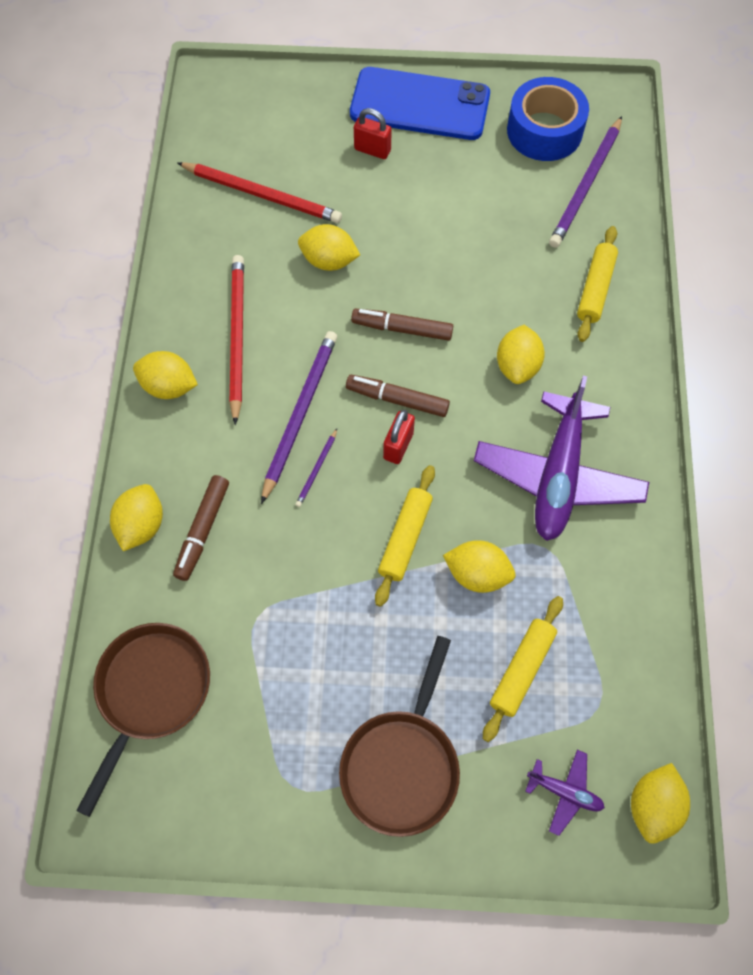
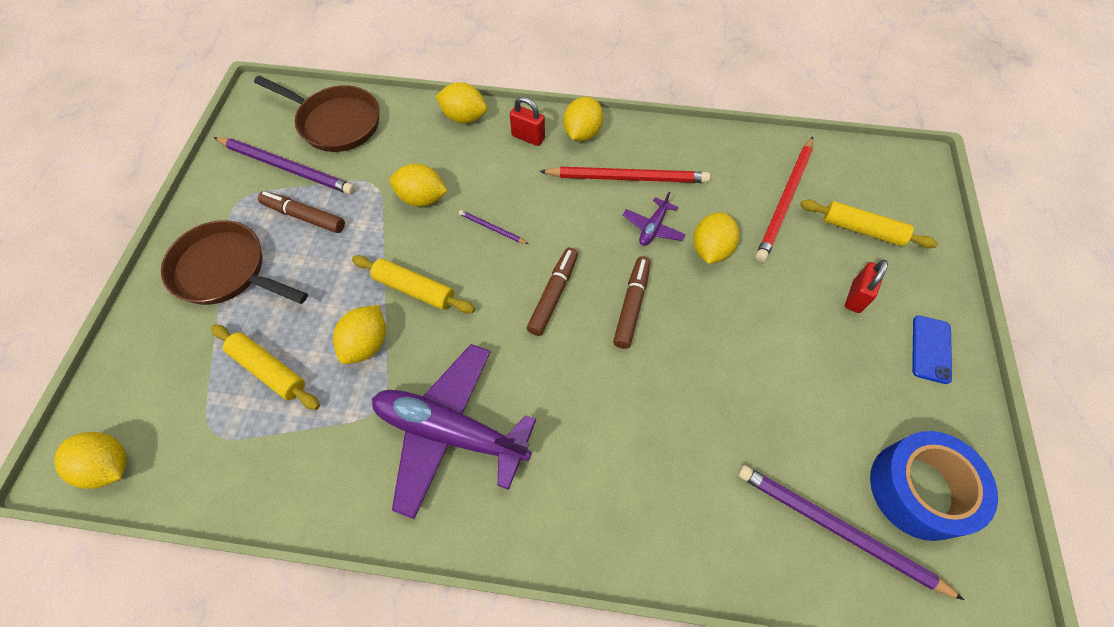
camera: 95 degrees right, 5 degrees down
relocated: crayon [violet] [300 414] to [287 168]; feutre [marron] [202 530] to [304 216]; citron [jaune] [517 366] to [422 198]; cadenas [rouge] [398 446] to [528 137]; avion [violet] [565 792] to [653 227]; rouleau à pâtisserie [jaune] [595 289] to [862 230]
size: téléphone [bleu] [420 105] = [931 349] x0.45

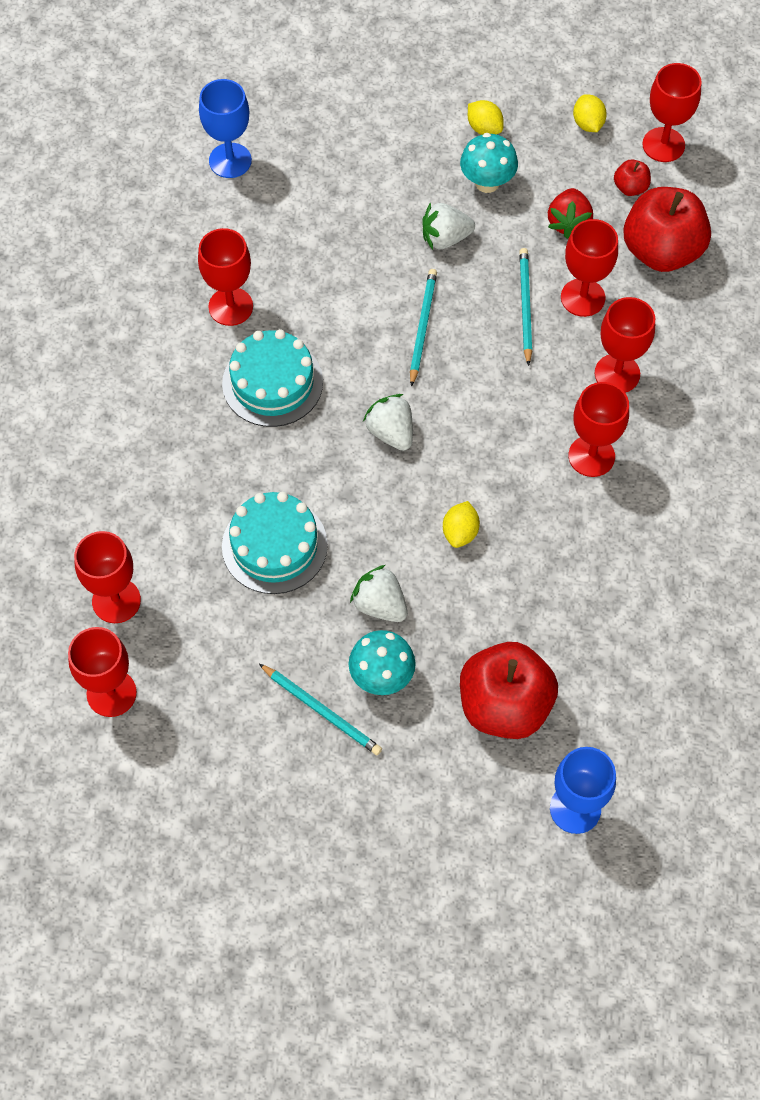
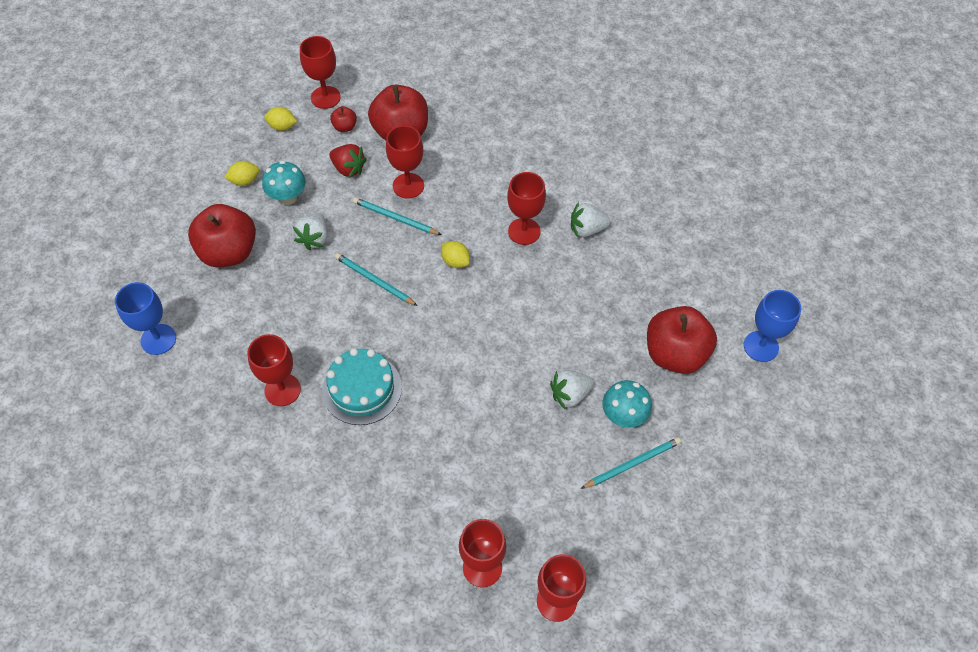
camera: 65 degrees left, 5 degrees down
missing: gâteau [turquoise] [274 545]; verre à pied [rouge] [617 373]
appeared: pomme [rouge] [229 252]
relocated: citron [jaune] [460 532] to [455 261]; fraise [blanc] [391 432] to [587 229]

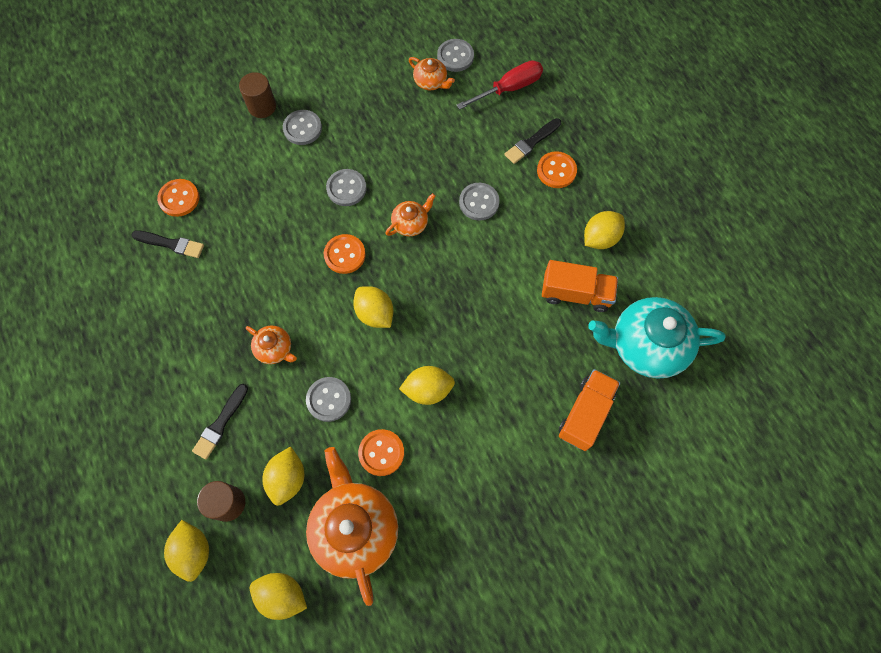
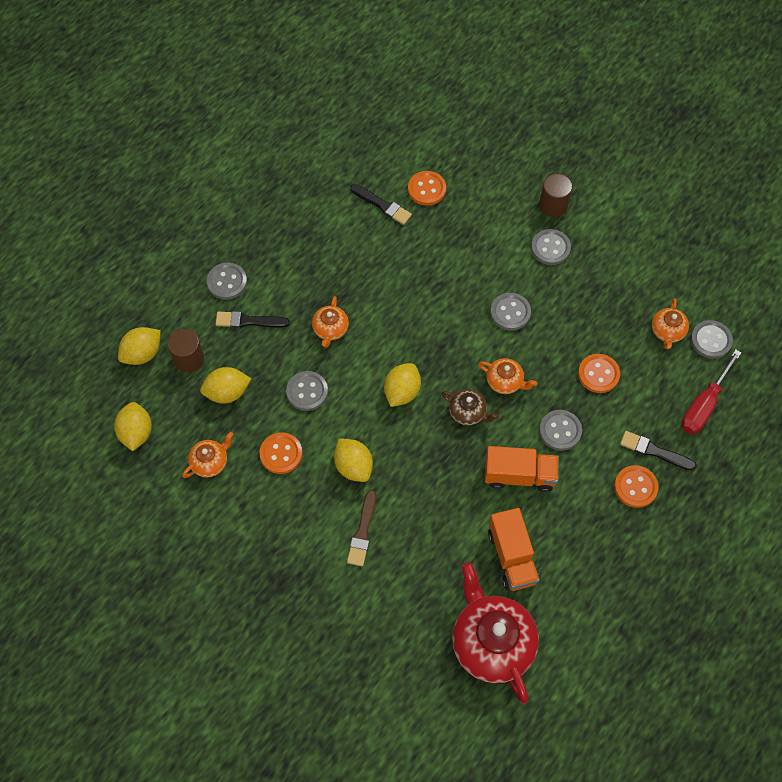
camera: 65 degrees right, 5 degrees down
missing: citron [jaune] [600 238]
appeared: bouton [gris] [227 282]; pinceau [marron] [362 531]; théière [marron] [468 412]
relocated: camion [orange] [585 414] to [519 475]; bouton [orange] [345 255] to [598 374]
colour: théière [turquoise] [646 345] to théière [rouge] [491 642]
spun: pinceau [noir] [171 244] = [382 205] 45 degrees counterclockwise; tournevis [rouge] [509 88] = [704 405] 90 degrees clockwise
size: théière [orange] [355 528] = [210 462] x0.48

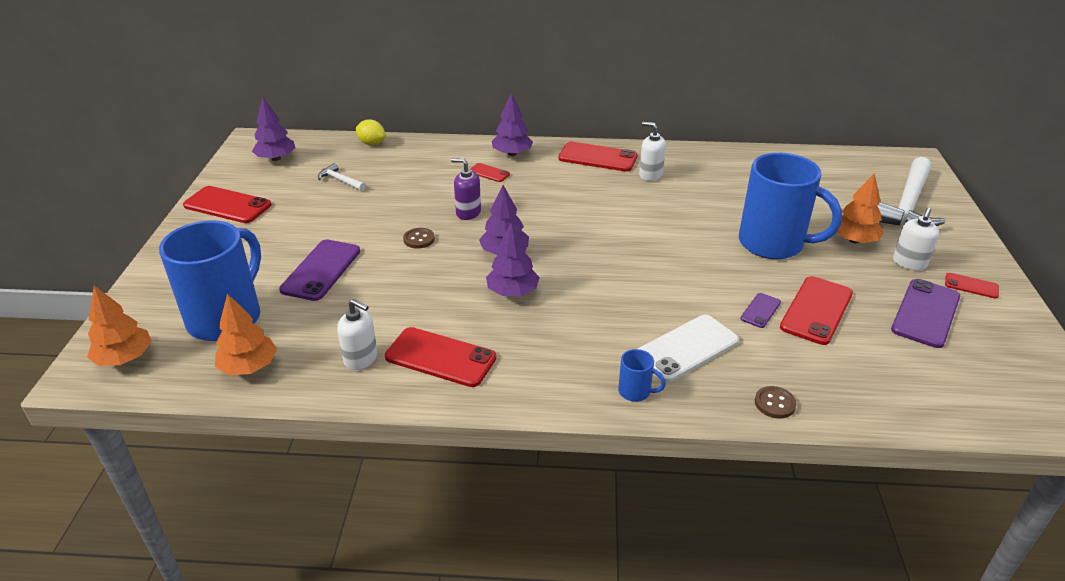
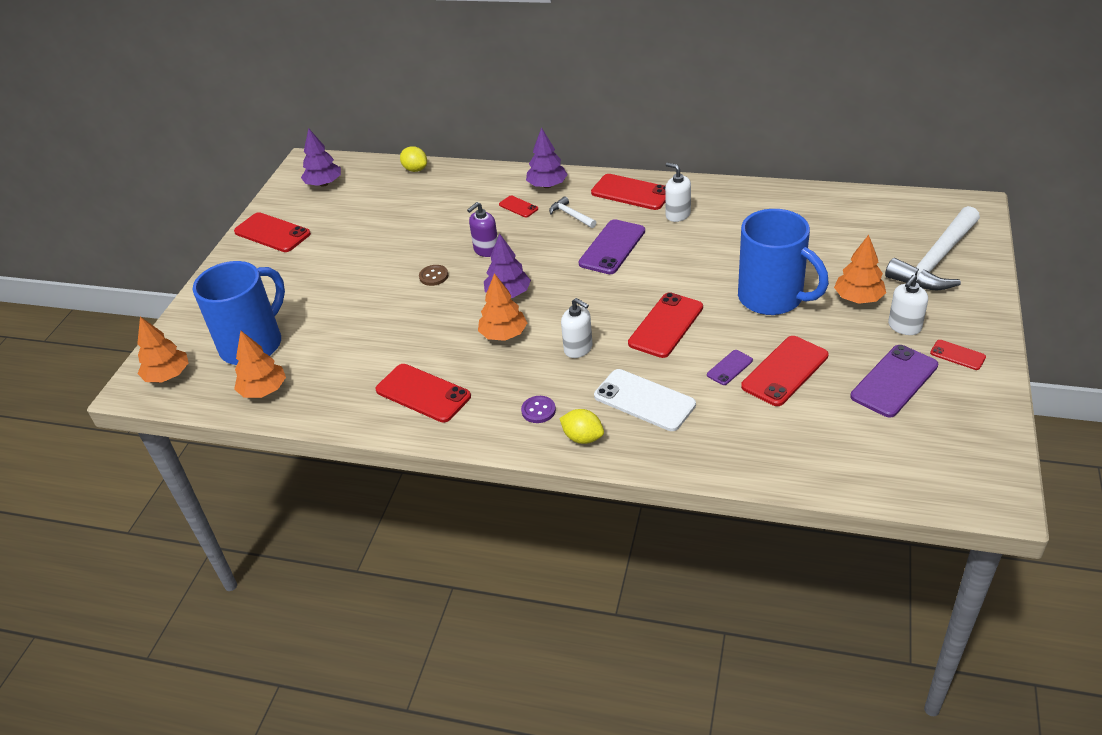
camera: 15 degrees right, 5 degrees up
missing: bouton [marron] [774 403]
appeared: bouton [violet] [538 410]; téléphone [rouge] [666 325]
relocated: marteau [blanc] [340 180] to [571 215]; distributeur de savon [blanc] [361 359] to [578 349]; téléphone [violet] [321 270] to [612 247]
exchanged: tasse [bleu] [635 392] to citron [jaune] [583 438]
colour: arbre [violet] [512 292] to arbre [orange] [503 334]
spun: distributeur de savon [violet] [468 213] = [486 250] 75 degrees counterclockwise; téléphone [blanc] [686 348] = [644 400] 60 degrees clockwise

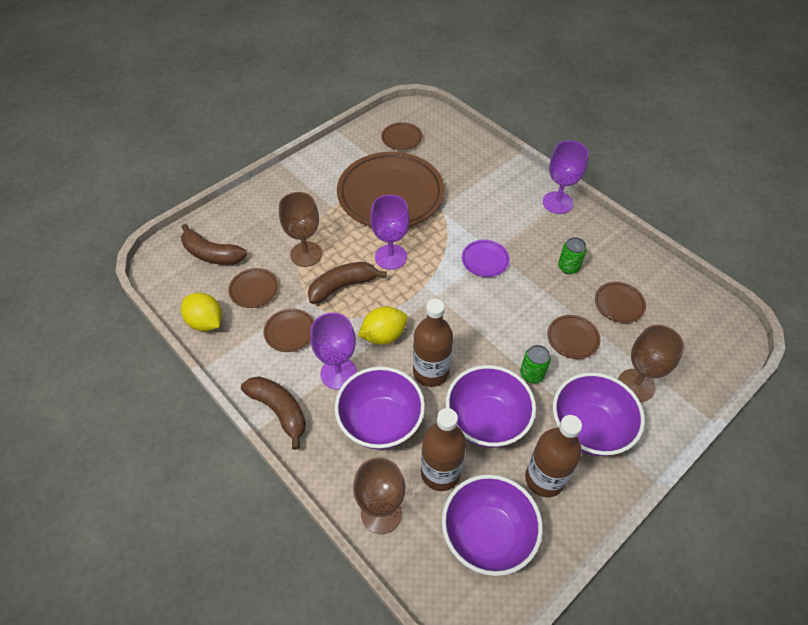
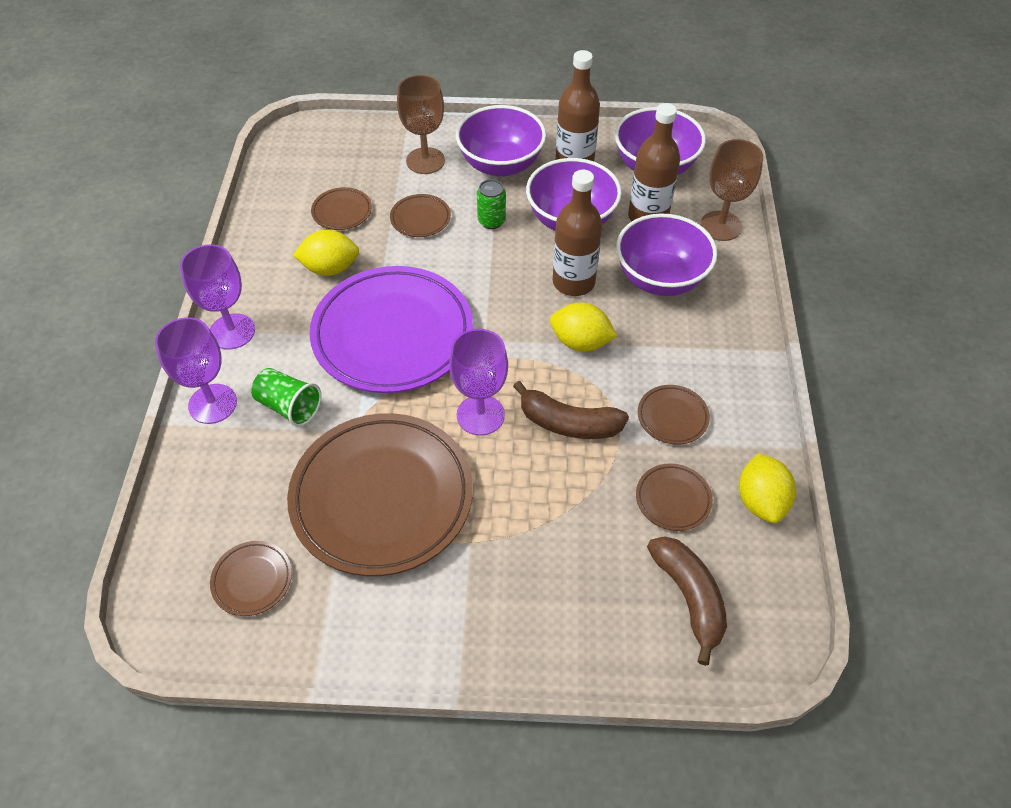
camera: 135 degrees left, 0 degrees up
missing: banane [marron] [279 411]; verre à pied [marron] [306 254]
appeared: gobelet [vert] [289 406]
relocated: verre à pied [violet] [338 373] to [212 404]
exchanged: canette [vert] [568 267] to citron [jaune] [330 268]
size: assiette [violet] [485 260] = [393 334] x2.41

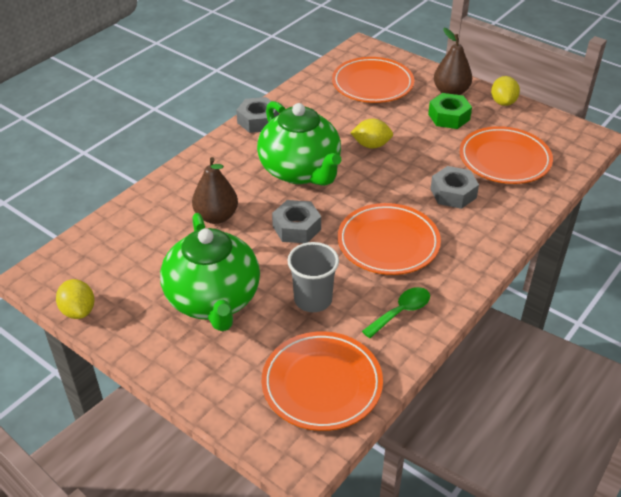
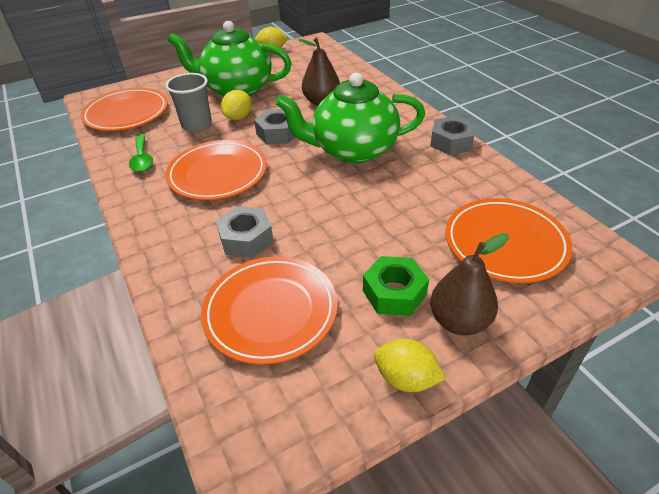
camera: 115 degrees right, 0 degrees up
relocated: citron [jaune] [371 145] to [238 117]

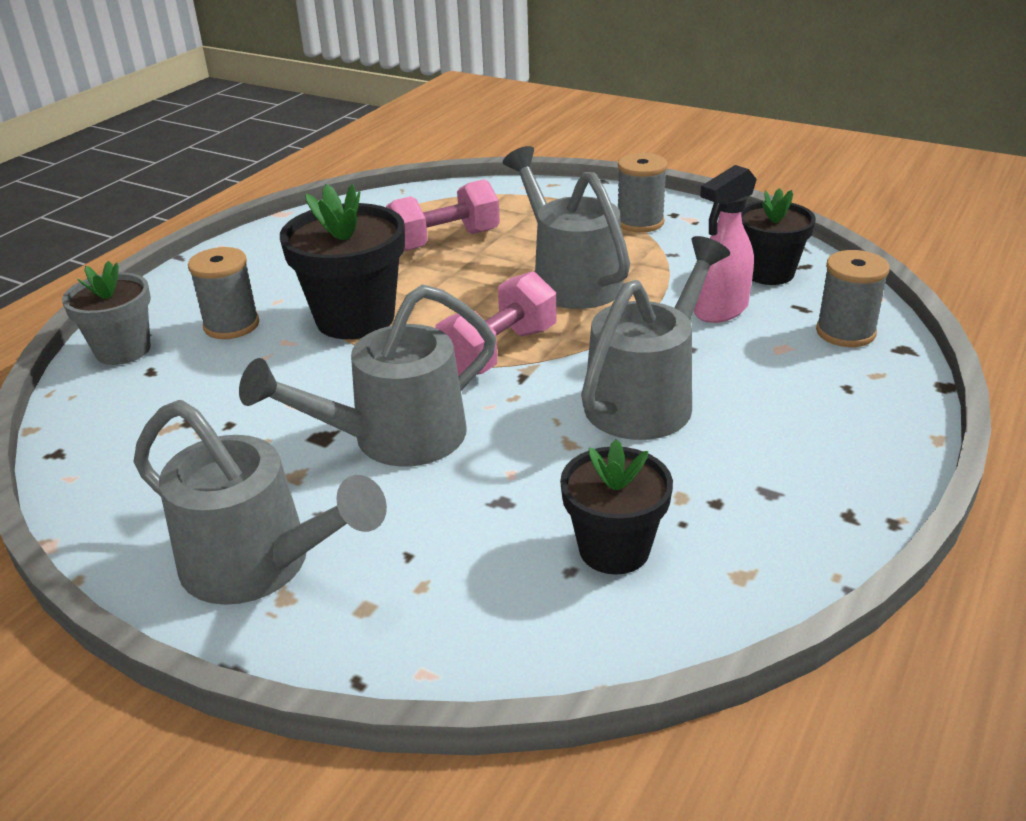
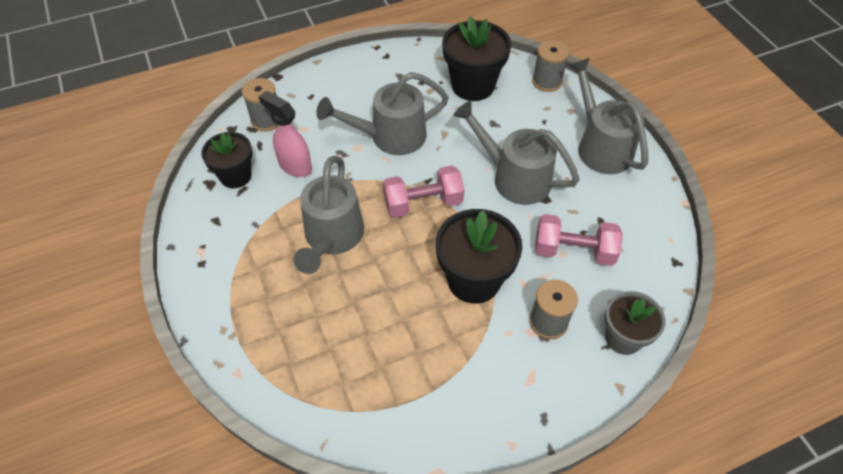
camera: 145 degrees left, 20 degrees up
relocated: bobine [gris] [640 222] to [547 81]; haltère [rose] [444 241] to [573 251]
spun: vaporisateur [rose] [720 310] = [294 166] 135 degrees counterclockwise; arrosoir [gris] [393 439] = [513 177] 150 degrees counterclockwise
size: pot de fleurs [noir] [614 549] = [473 85] x1.52

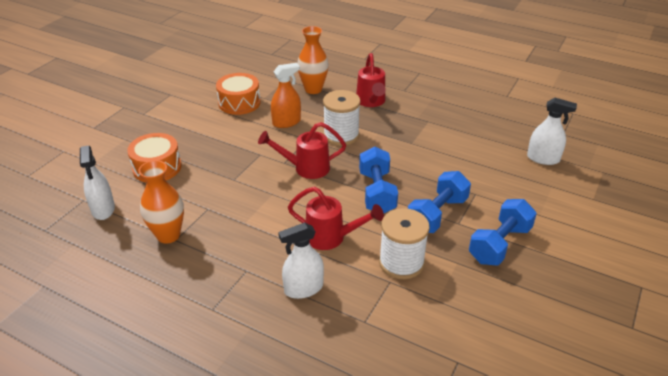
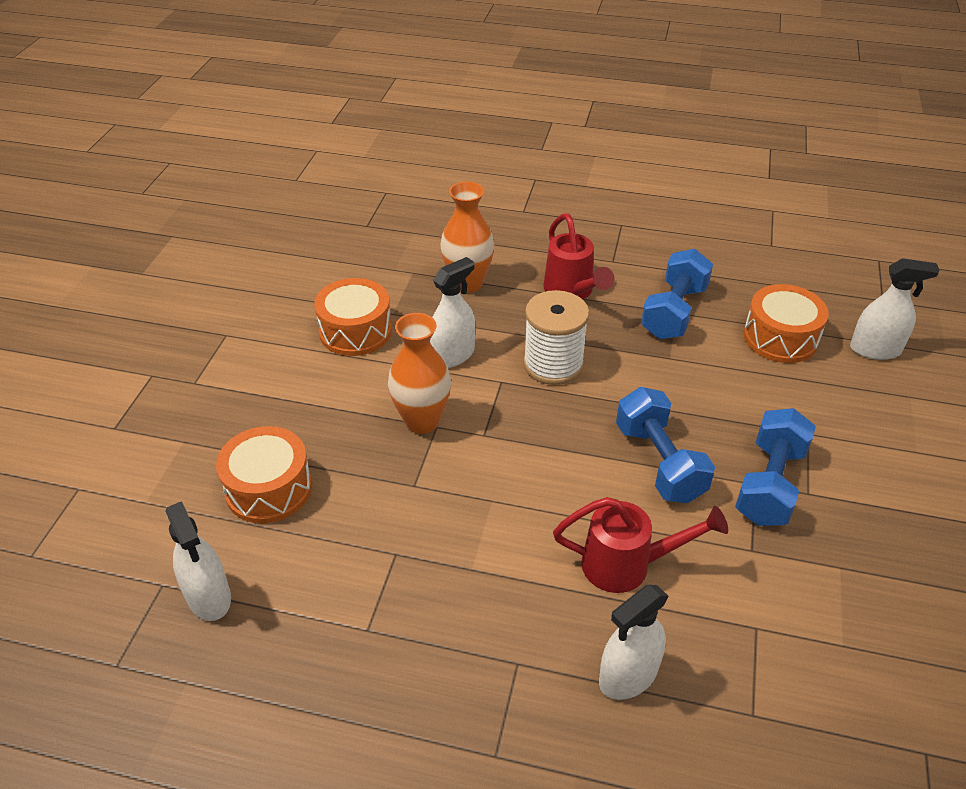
camera: 15 degrees left, 5 degrees up
missing: arrosoir [rouge] [305 168]; bobine [blanc] [401 262]
appeared: tambour [orange] [780 338]
relocated: vase [orange] [168 235] to [422 421]; haltère [bleu] [499 244] to [674 312]
colour: vaporisateur [orange] [286 122] to vaporisateur [blanc] [452 355]

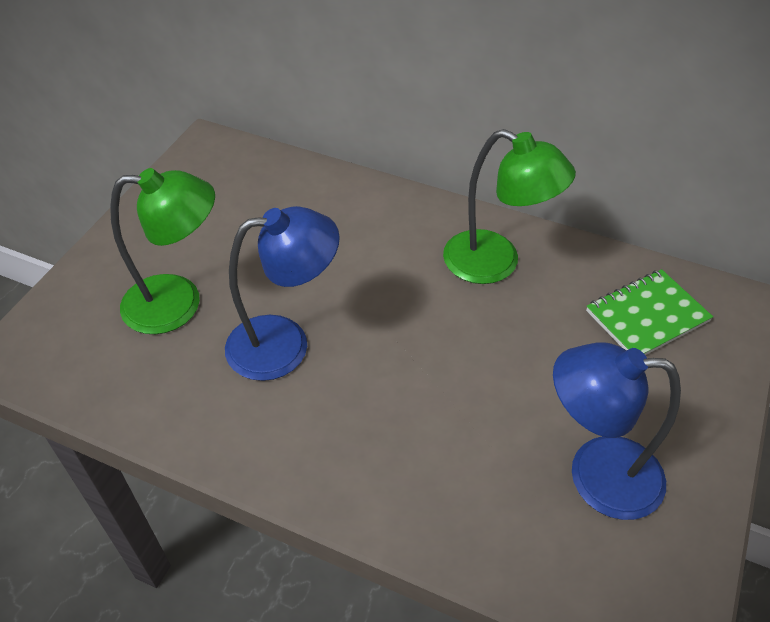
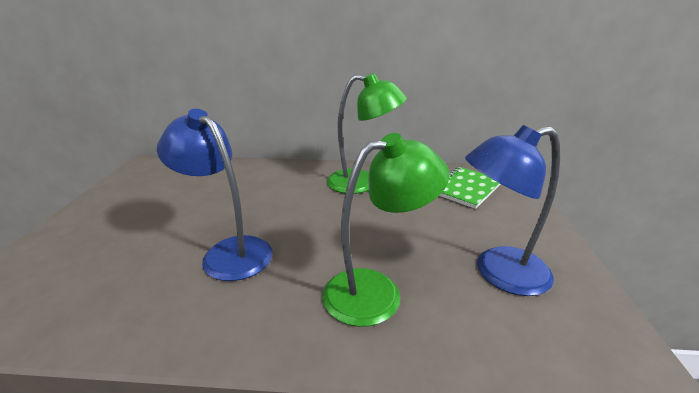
camera: 20 degrees left, 20 degrees down
relocated: lampe [vert] [178 303] to [377 291]
spun: lampe [bleu] [285 344] = [229 251] 105 degrees counterclockwise

